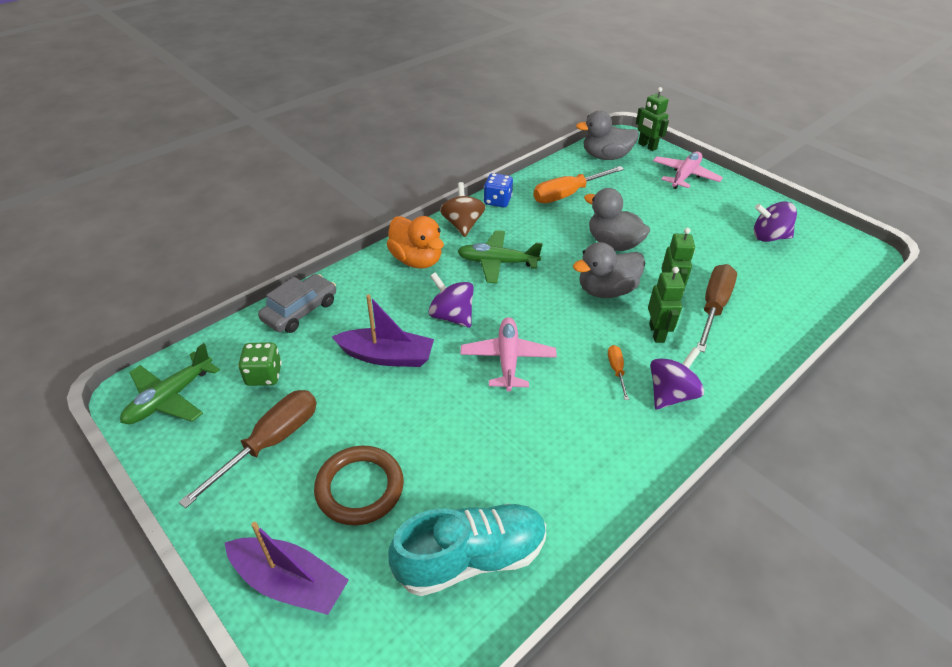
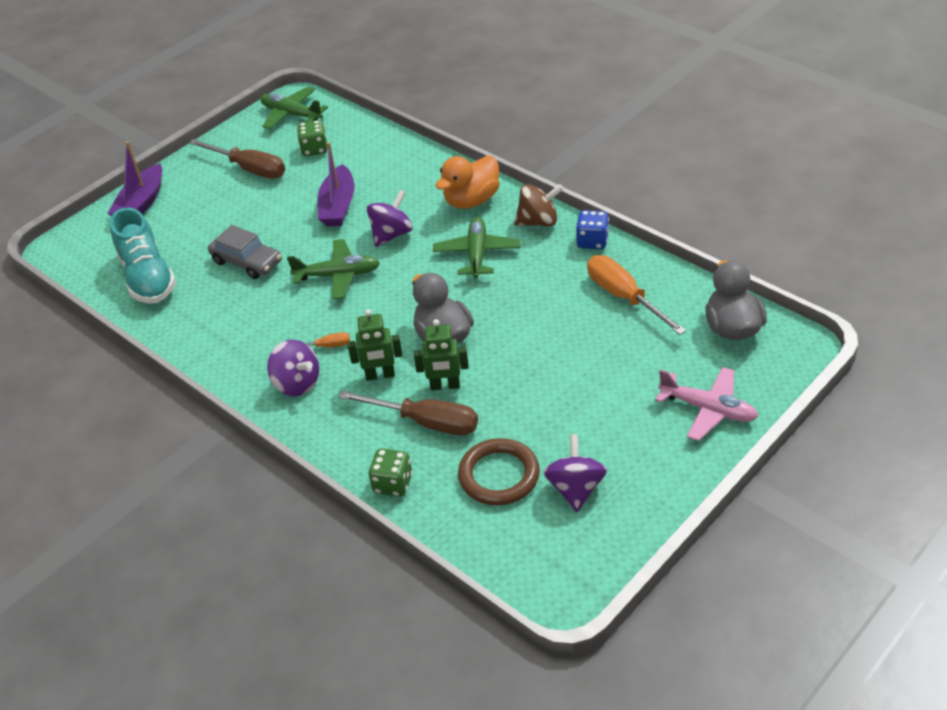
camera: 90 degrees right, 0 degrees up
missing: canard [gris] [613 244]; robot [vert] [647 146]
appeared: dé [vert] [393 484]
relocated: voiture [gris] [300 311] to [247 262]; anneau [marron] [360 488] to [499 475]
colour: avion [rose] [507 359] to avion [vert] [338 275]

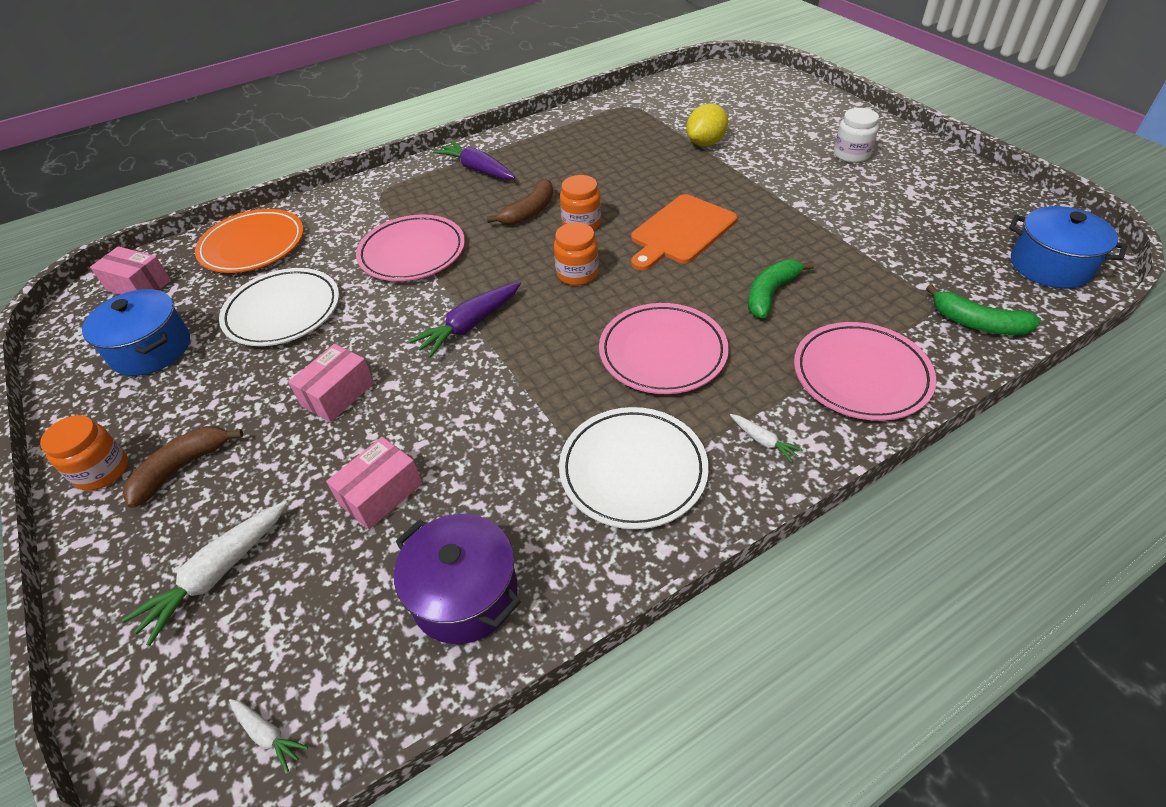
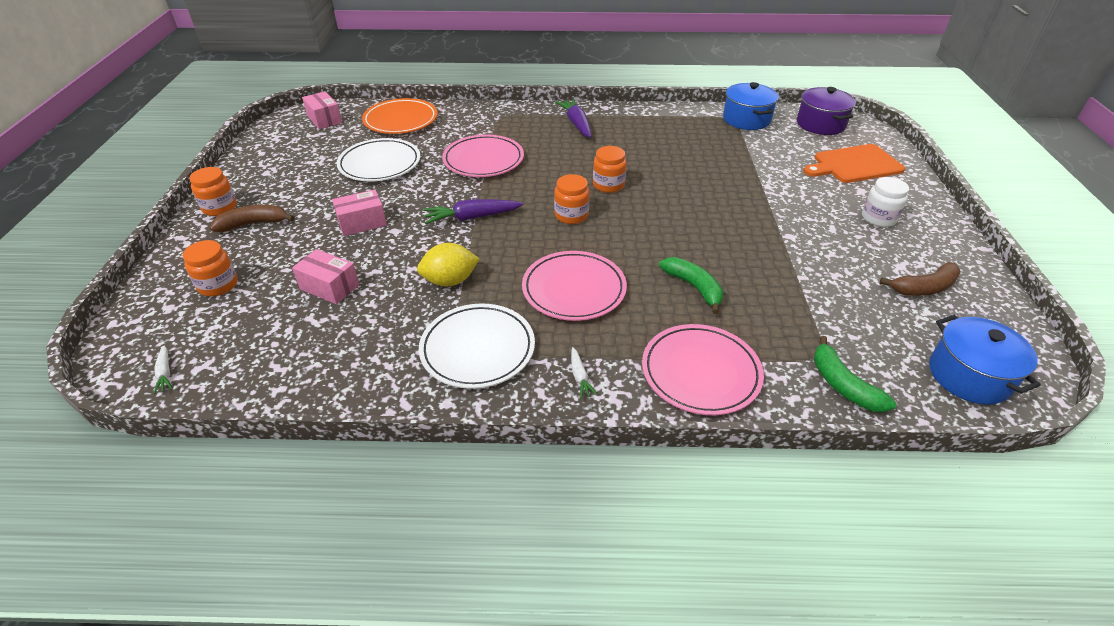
camera: 30 degrees right, 5 degrees down
relocated: citron [jaune] [705 143] to [450 281]; marmite [bleu] [151 349] to [746 119]; marmite [violet] [465 594] to [820 124]; planche à découper [orange] [680 232] to [854 164]; banane [marron] [529 211] to [924 288]
exchanged: carotte [blanc] [217 574] to bocal [orange] [218 285]
spun: boîte [rose] [381 494] = [330 287] 45 degrees clockwise; banane [vert] [770 293] = [694 287] 75 degrees clockwise

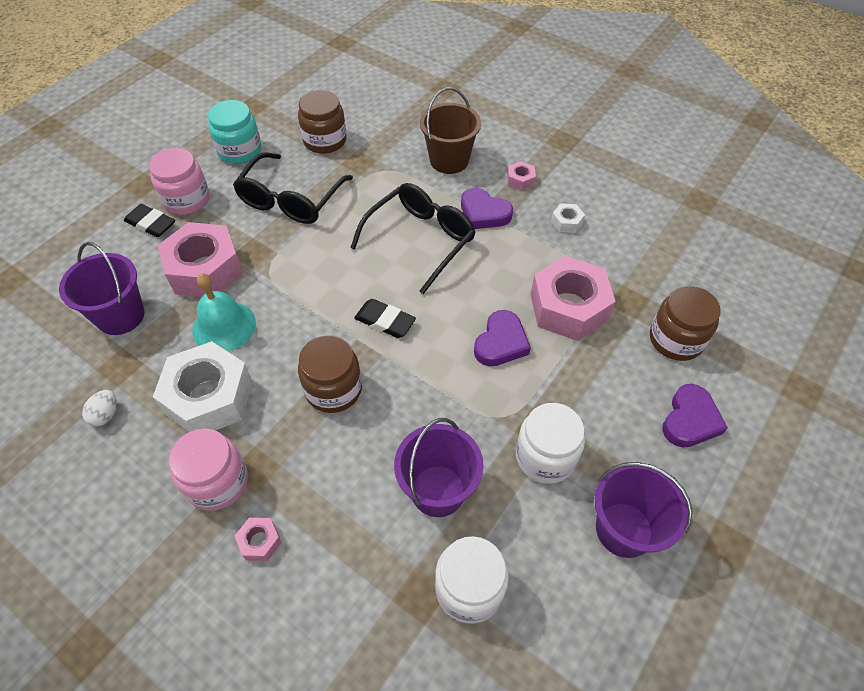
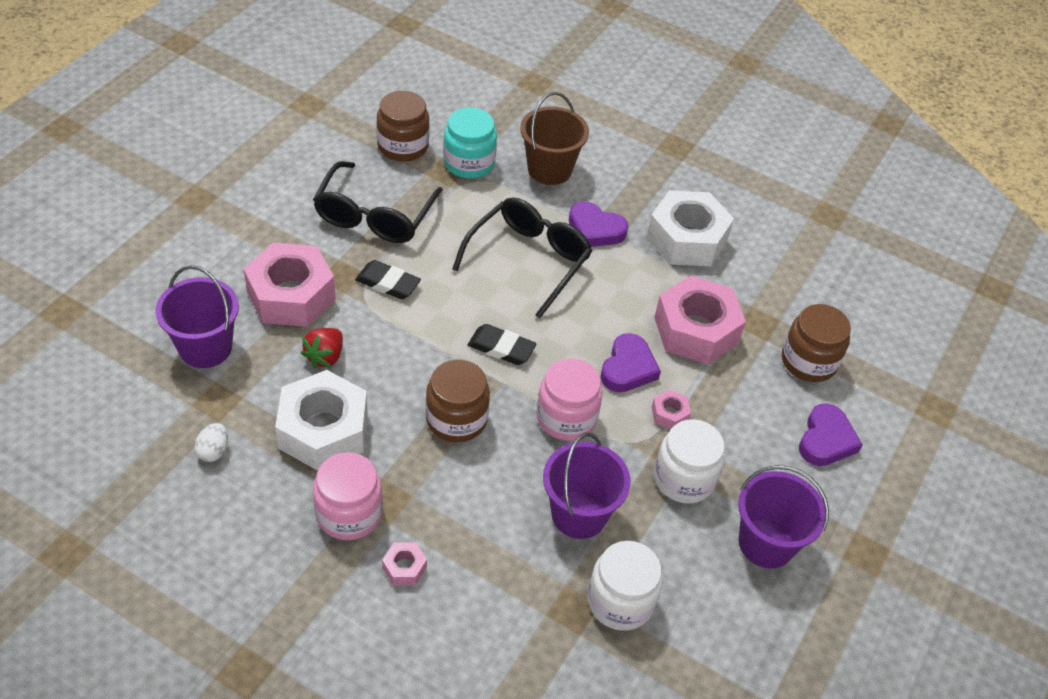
camera: 10 degrees left, 5 degrees down
relocated: gomme [noir] [151 223] to [388 283]; bocal [turquoise] [240 151] to [469 163]; bocal [rose] [187 200] to [566 417]; écrou [rose] [520 180] to [669 414]
exchanged: cloche [turquoise] [224 326] to fraise [rouge] [325 356]
size: écrou [blanc] [566 222] = [686 239] x2.35

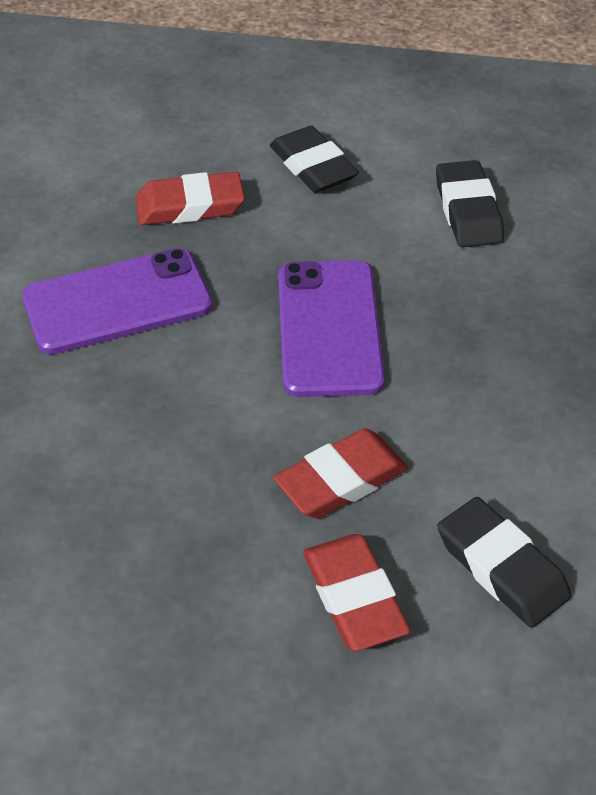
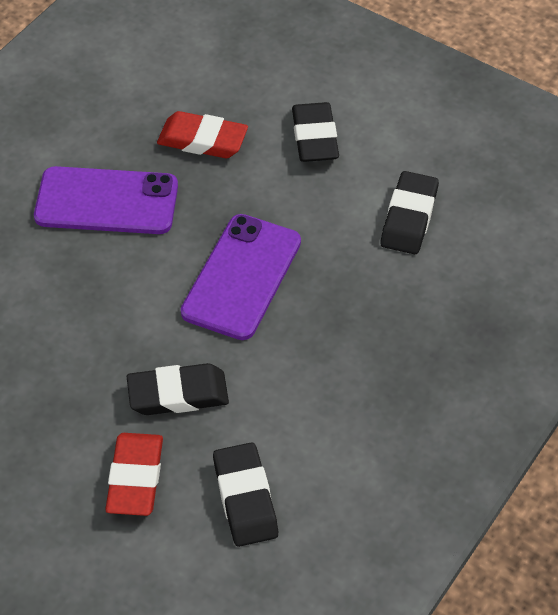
camera: 25 degrees right, 5 degrees up
colour: gomme [rouge] [341 480] to gomme [noir] [178 394]

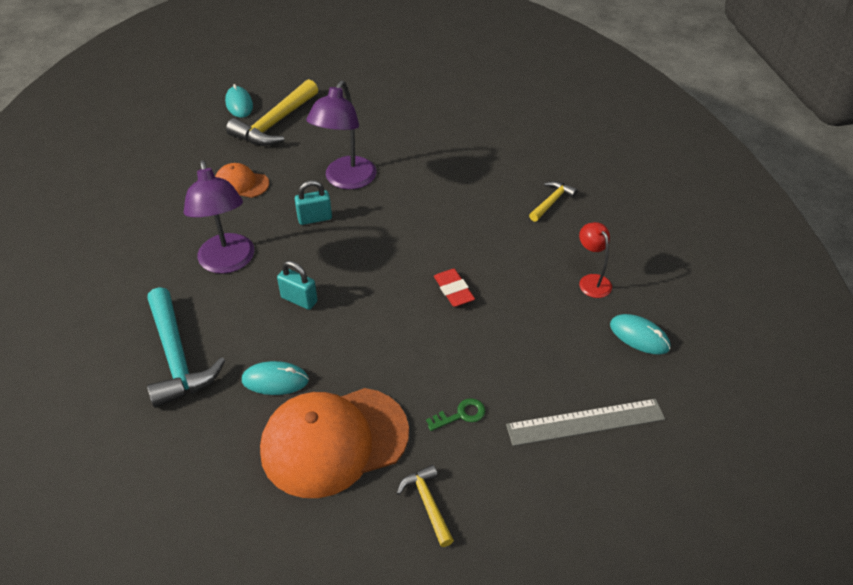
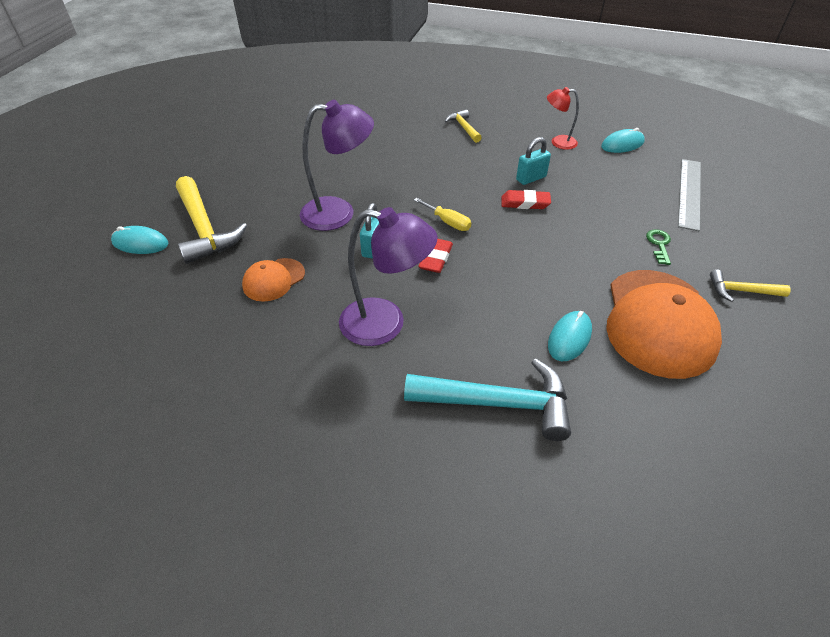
camera: 60 degrees left, 0 degrees up
appeared: tournevis [jaune] [448 222]; gomme [rouge] [435 258]
relocated: cadenas [turquoise] [299 299] to [531 178]
spun: lampe [violet] [346 180] = [339 213] 60 degrees counterclockwise

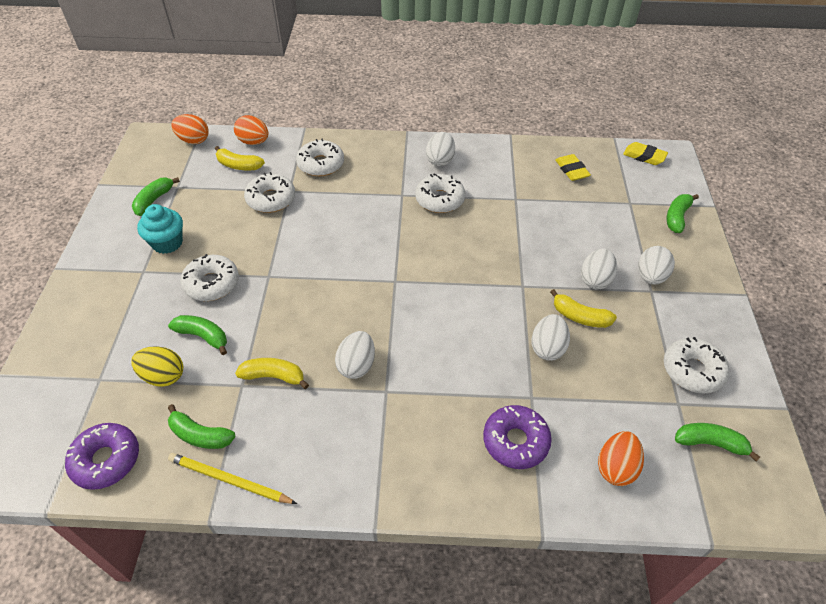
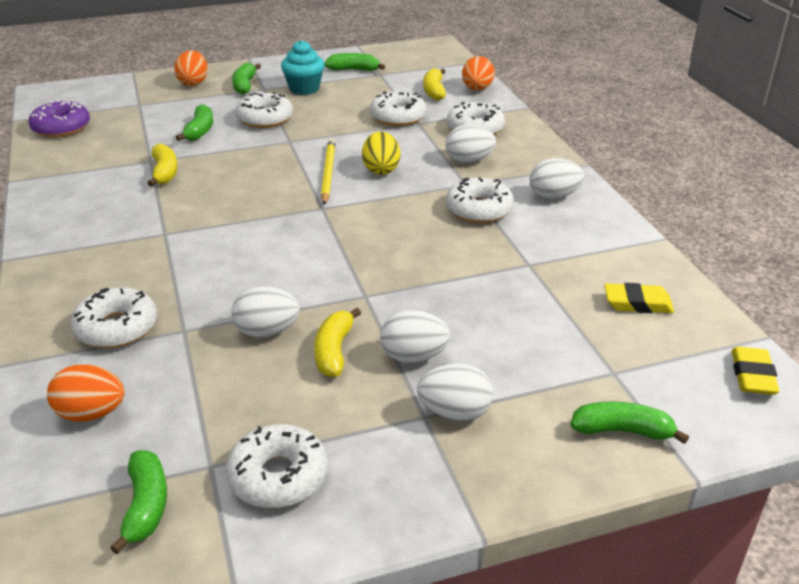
camera: 70 degrees right, 15 degrees down
relocated: œuf [orange] [193 140] to [193 83]; banane [vert] [200 435] to [245 85]; crayon [jaune] [229 480] to [328 173]; œuf [jaune] [163 376] to [381 169]; œuf [blanc] [356 365] to [469 160]
colour: beignet [violet] [515 441] to beignet [blanc] [117 328]
spun: gomme [jaune] [571 170] = [637 303] 45 degrees clockwise

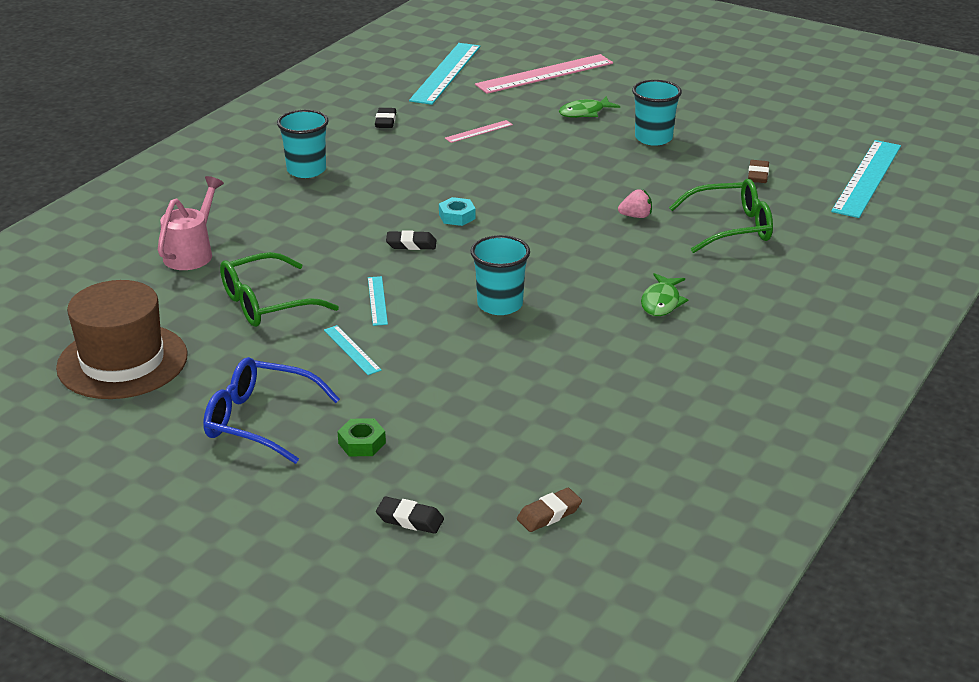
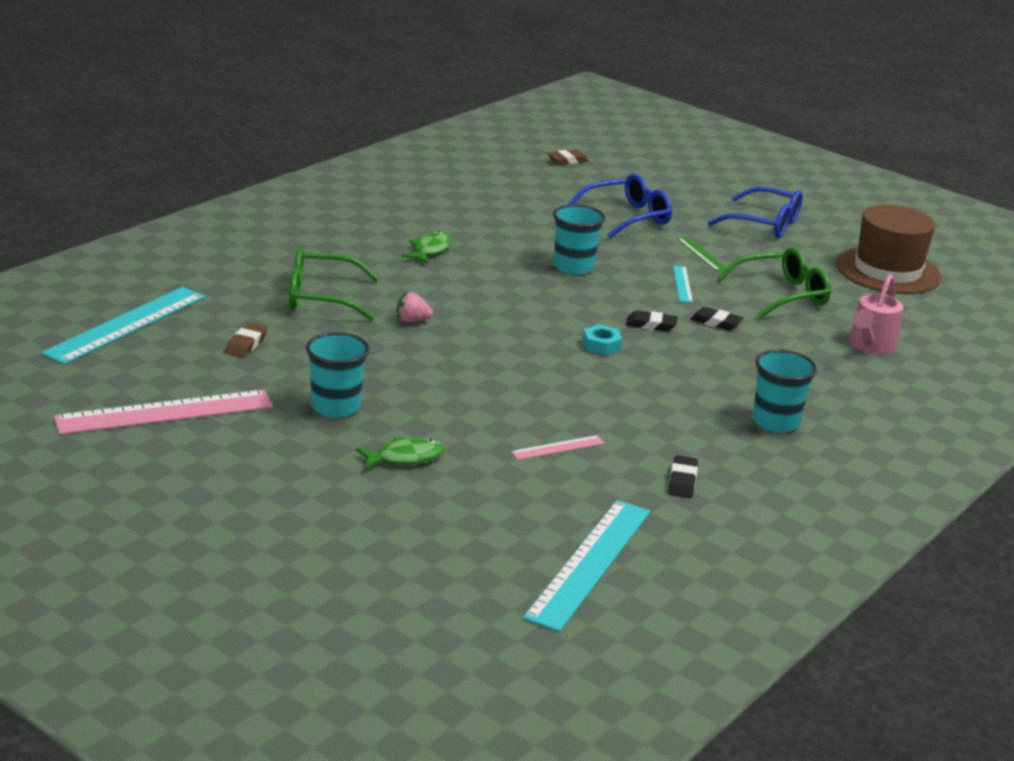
camera: 175 degrees left, 5 degrees down
missing: écrou [vert] [362 443]
appeared: lunettes [bleu] [627 217]
relocated: règle [rose] [545 74] to [164 412]; gomme [noir] [410 519] to [716 323]
colour: règle [turquoise] [352 350] to règle [vert] [701 254]

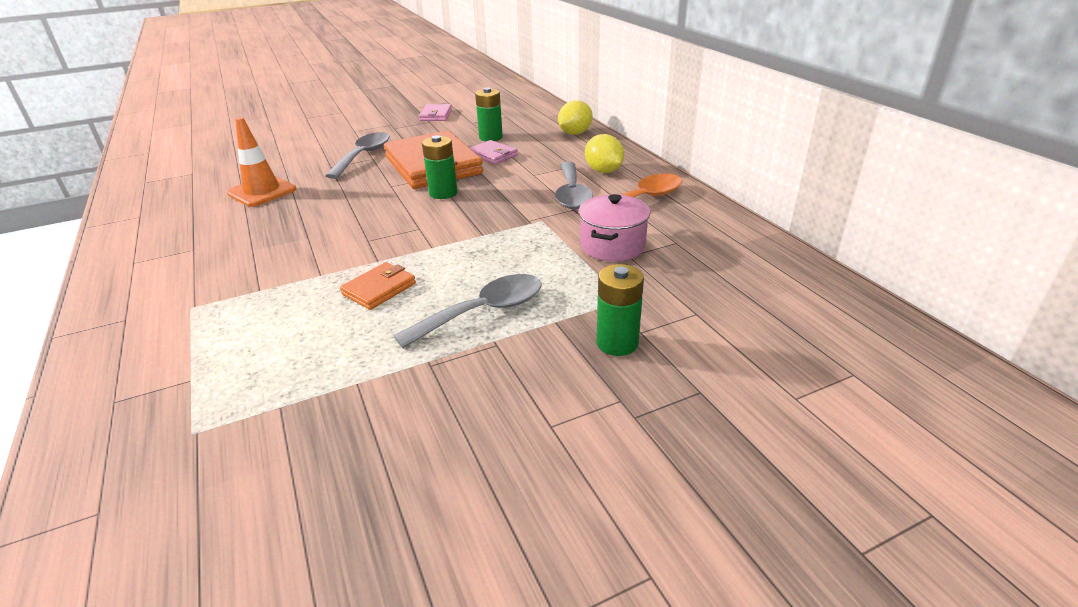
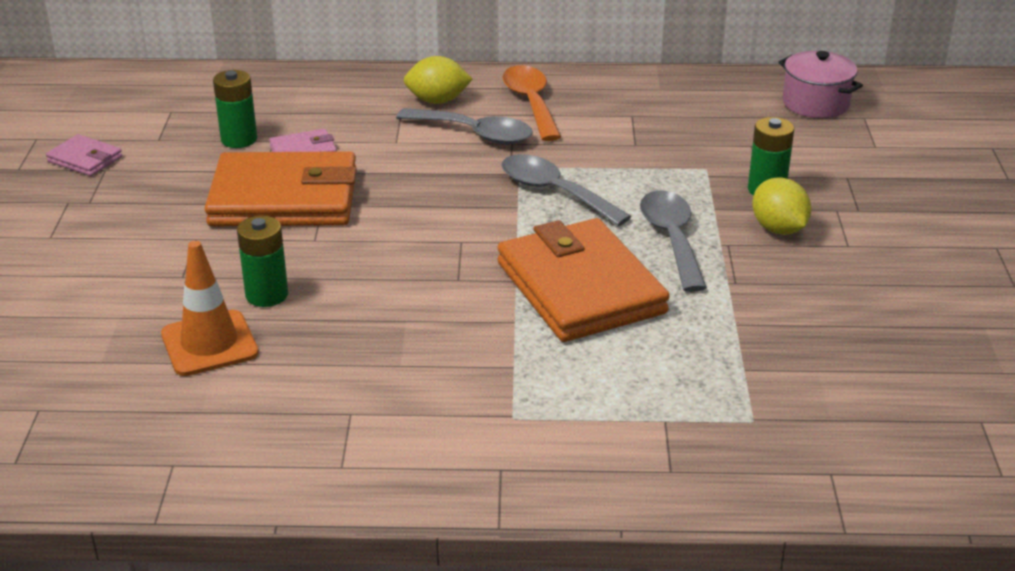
camera: 65 degrees left, 0 degrees up
relocated: pile [vert] [443 193] to [267 295]; cuillère [gris] [363 156] to [554 192]; citron [jaune] [575 133] to [778 229]; marmite [rose] [612 246] to [815 103]
size: portefeuille [orange] [379 289] = [580 288] x2.23

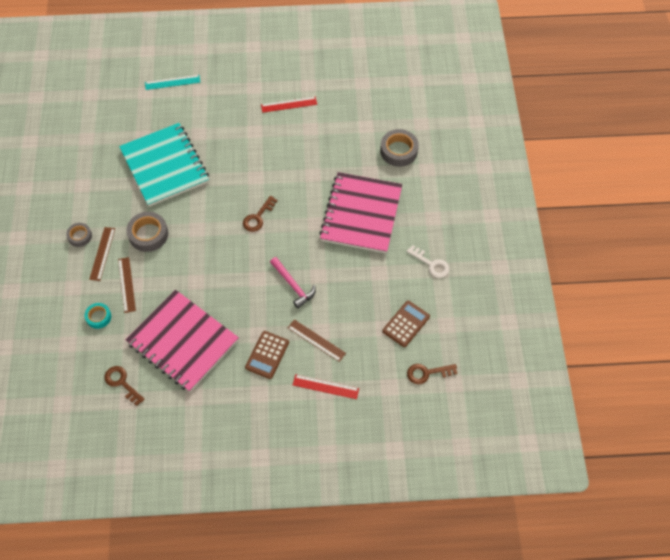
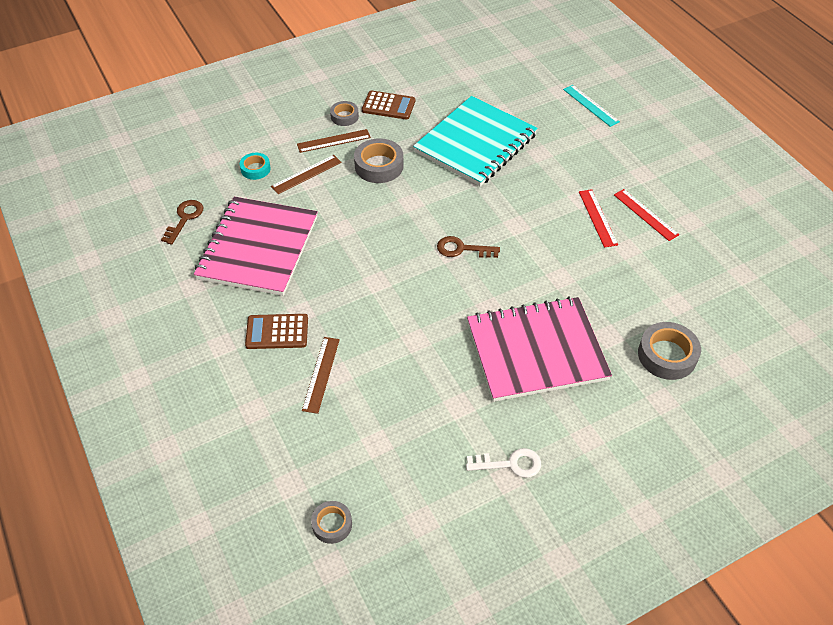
camera: 65 degrees right, 10 degrees down
missing: marteau [rose] [293 285]
relocated: calculatrice [marron] [406 324] to [388 106]; règle [rouge] [325 387] to [597 218]
exchanged: clé [marron] [427 373] to ruban adhésif [gris] [332 524]
spun: clé [blanc] [431 264] = [510 464] 105 degrees counterclockwise

